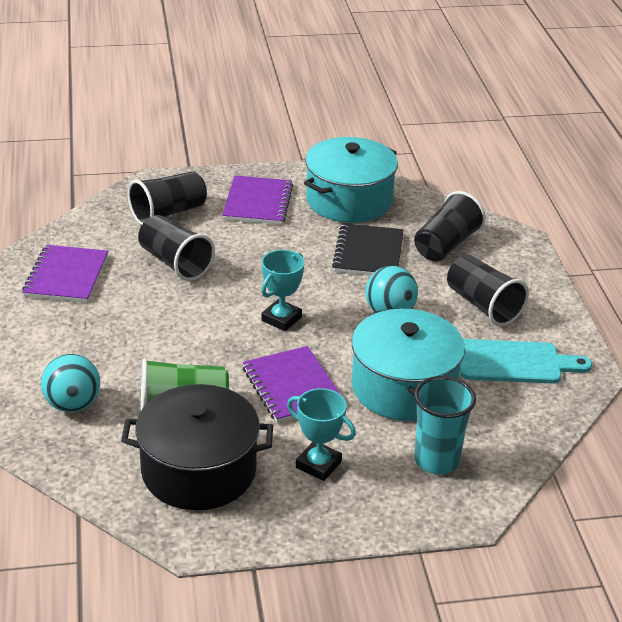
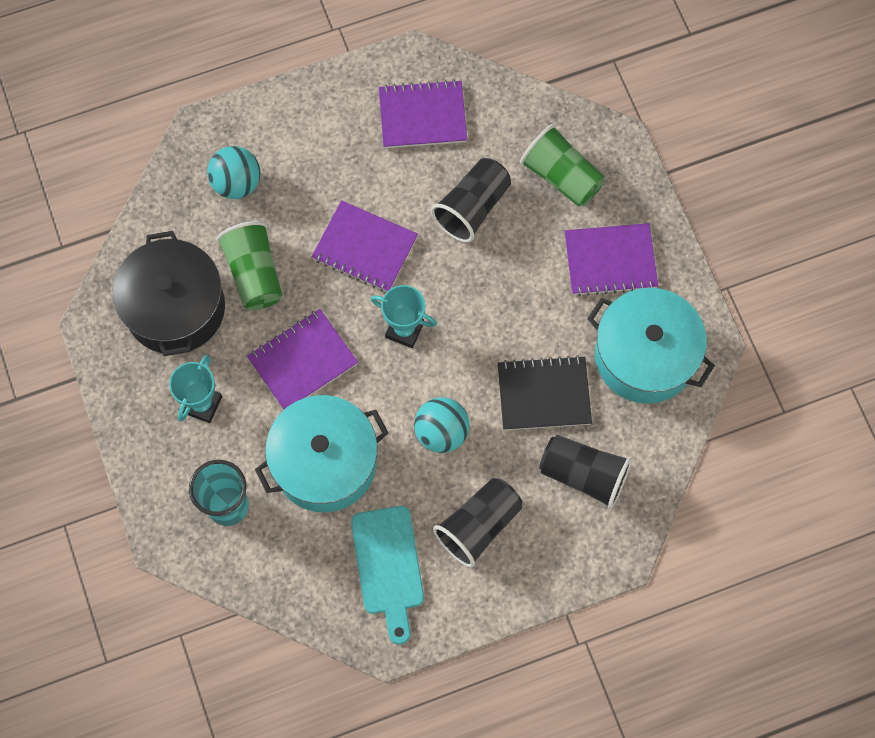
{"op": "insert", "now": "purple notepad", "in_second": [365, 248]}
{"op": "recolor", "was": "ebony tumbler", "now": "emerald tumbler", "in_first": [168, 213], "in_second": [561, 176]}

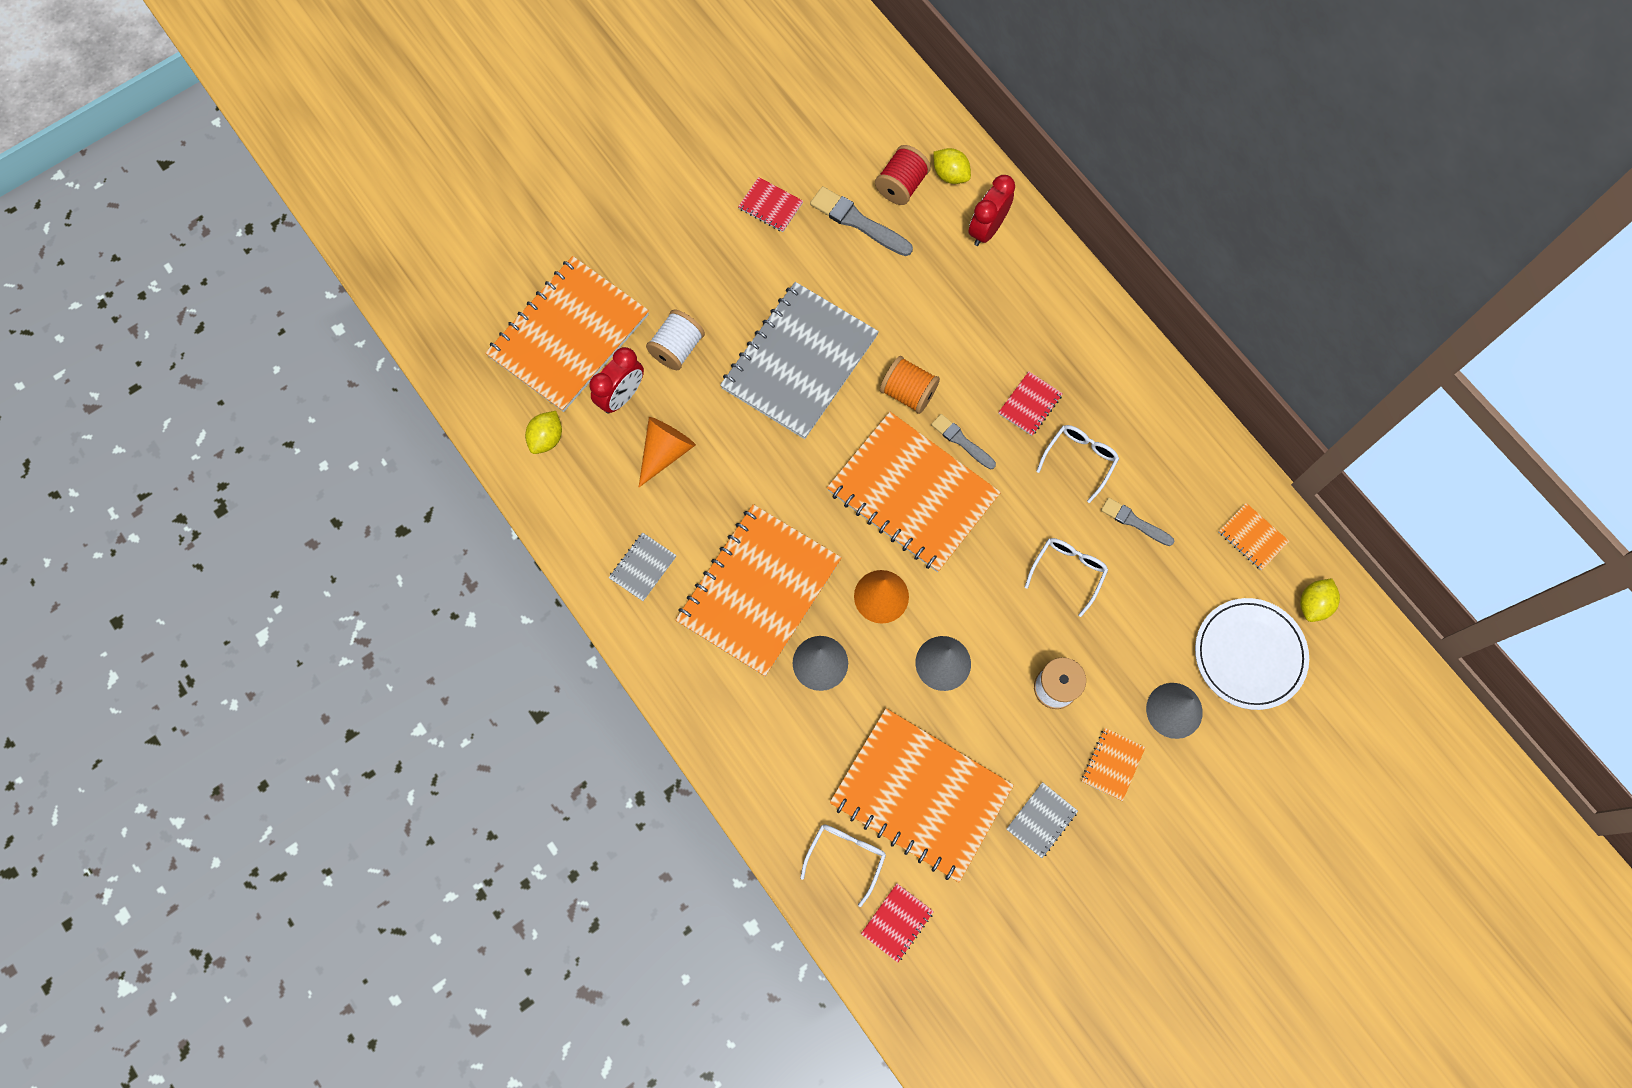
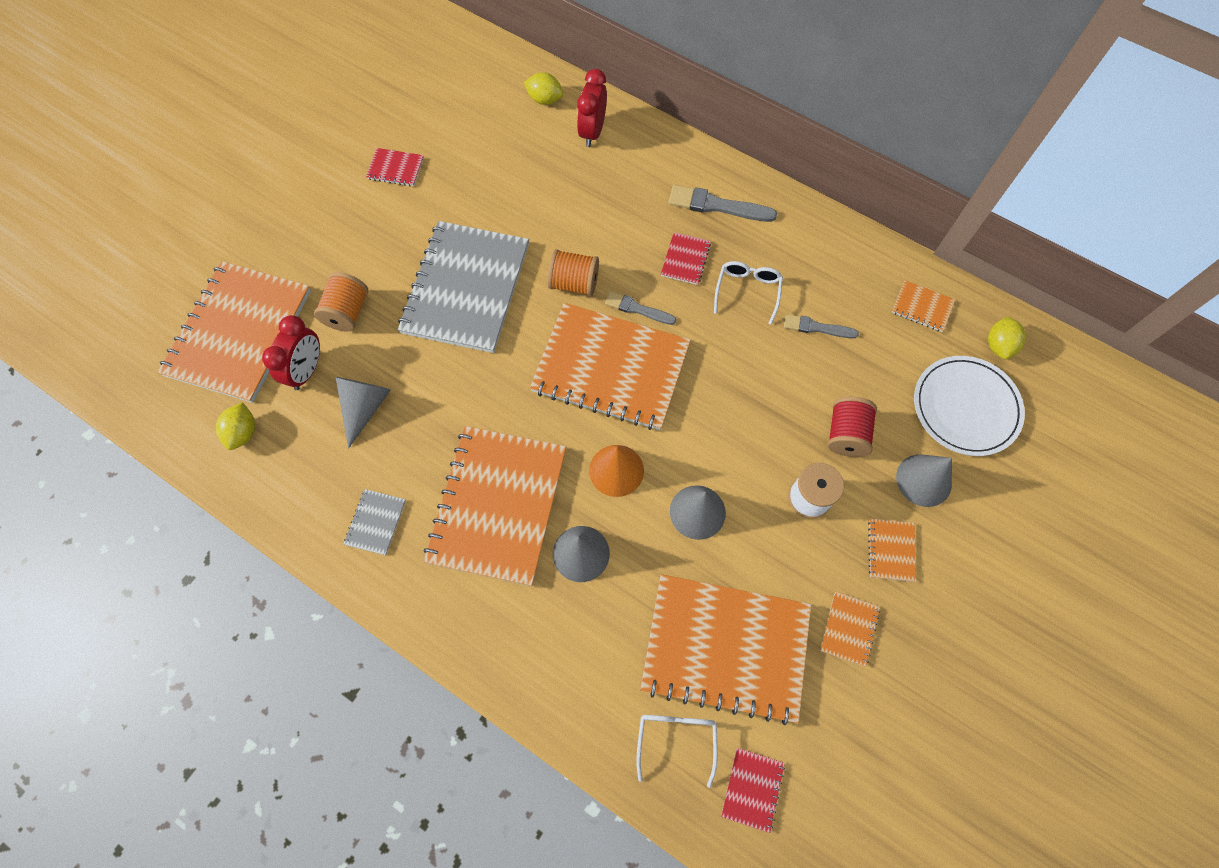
{"op": "recolor", "was": "snow-white spool", "now": "orange-coloured spool", "in_first": [677, 348], "in_second": [347, 312]}
{"op": "recolor", "was": "orange-coloured cone shape", "now": "gray cone shape", "in_first": [665, 452], "in_second": [365, 407]}
{"op": "move", "was": "gray paintbrush", "in_first": [858, 222], "in_second": [717, 206]}
{"op": "recolor", "was": "gray notepad", "now": "orange-coloured notepad", "in_first": [1041, 820], "in_second": [849, 629]}
{"op": "move", "was": "crimson spool", "in_first": [901, 185], "in_second": [846, 434]}
{"op": "delete", "was": "snow-white spectacles", "in_first": [1068, 571]}

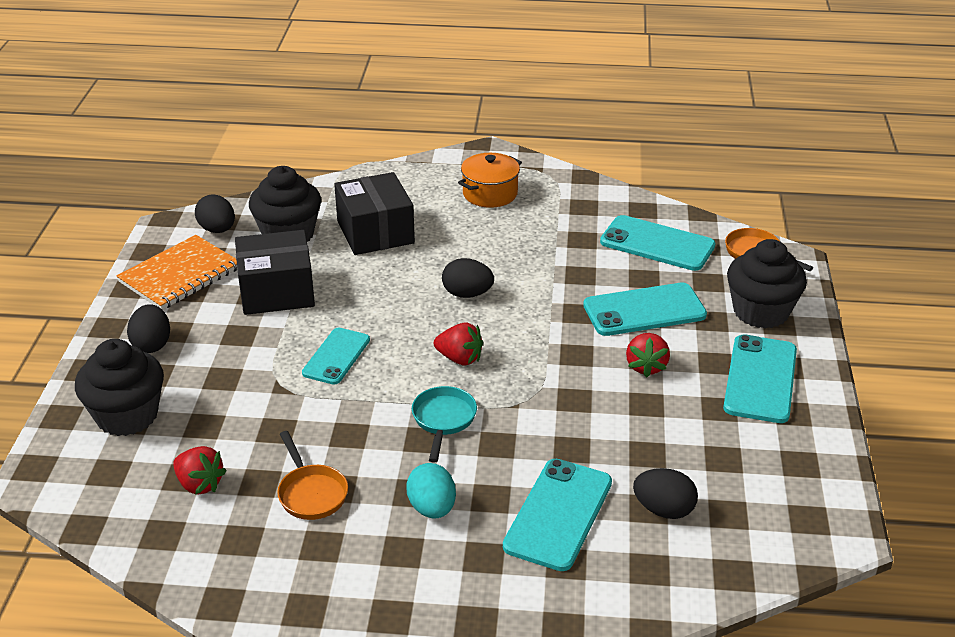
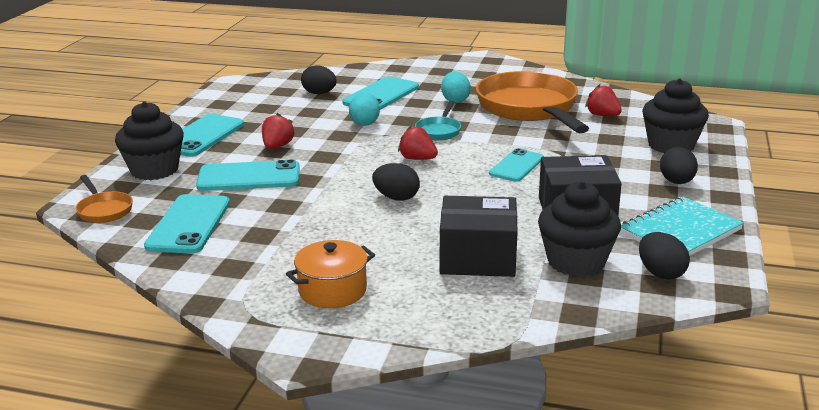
{"op": "rotate", "was": "turquoise smartphone", "in_first": [657, 244], "in_second": [189, 224], "clockwise": 60}
{"op": "insert", "now": "turquoise toy egg", "in_second": [365, 123]}
{"op": "rotate", "was": "ebony package", "in_first": [375, 232], "in_second": [478, 257], "clockwise": -75}
{"op": "resize", "was": "orange-coloured pan", "in_first": [311, 493], "in_second": [529, 109], "ratio": 2.32}
{"op": "recolor", "was": "orange-coloured notepad", "now": "turquoise notepad", "in_first": [180, 275], "in_second": [680, 231]}

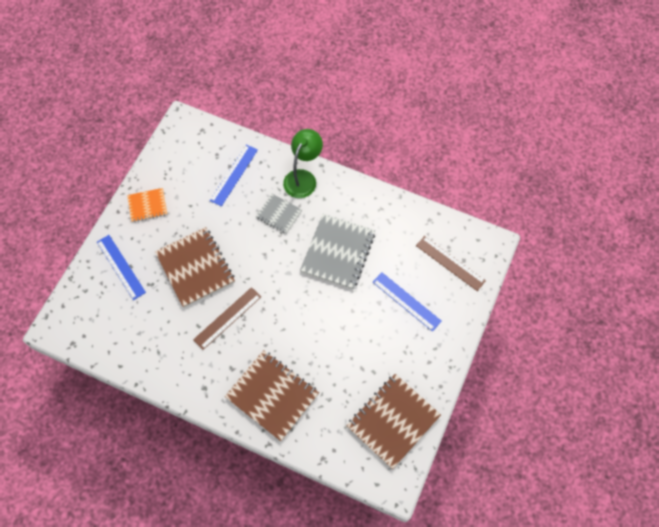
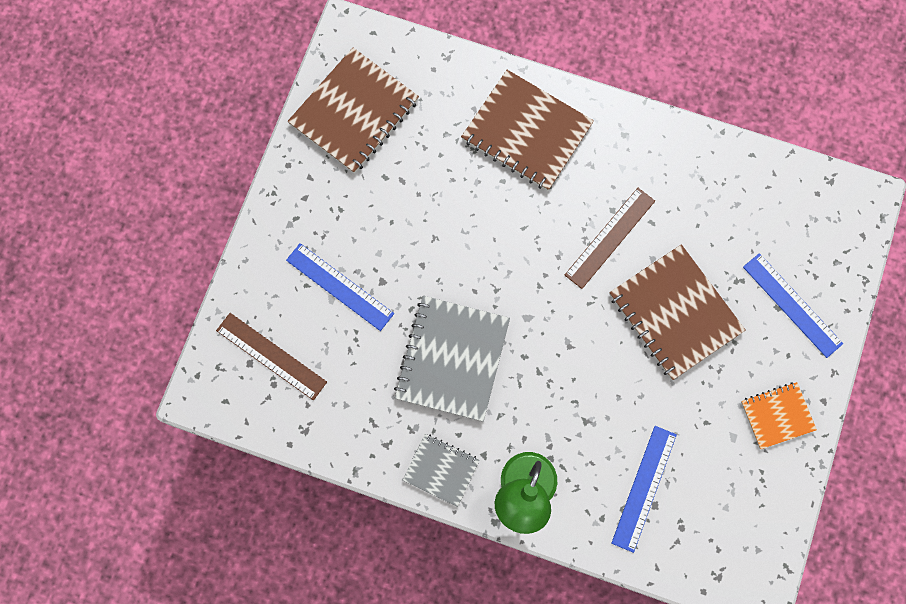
{"op": "move", "was": "gray notepad", "in_first": [279, 214], "in_second": [441, 470]}

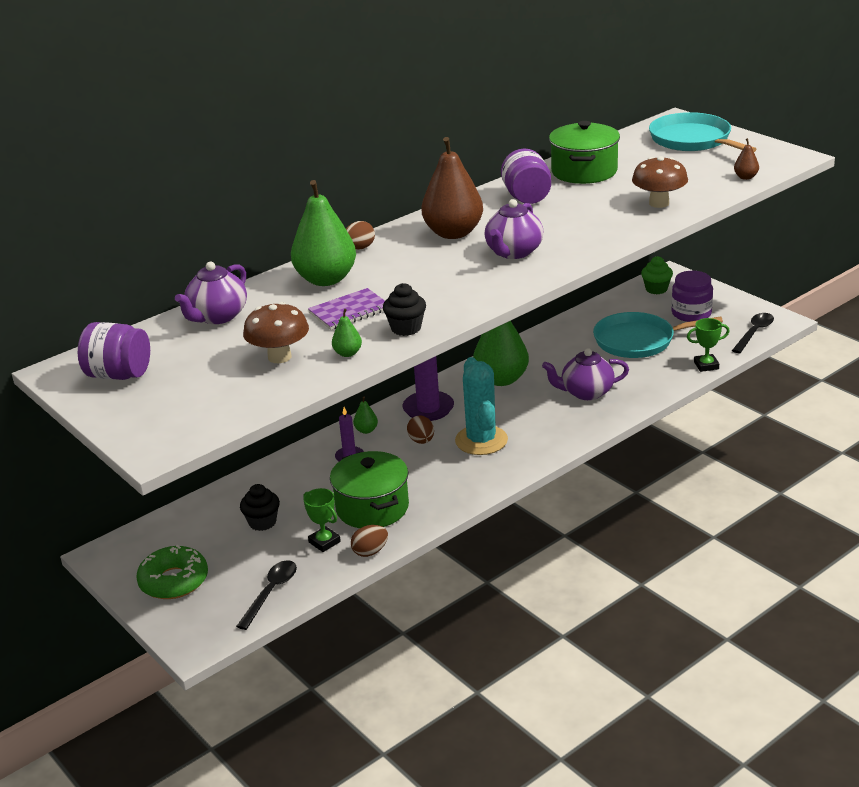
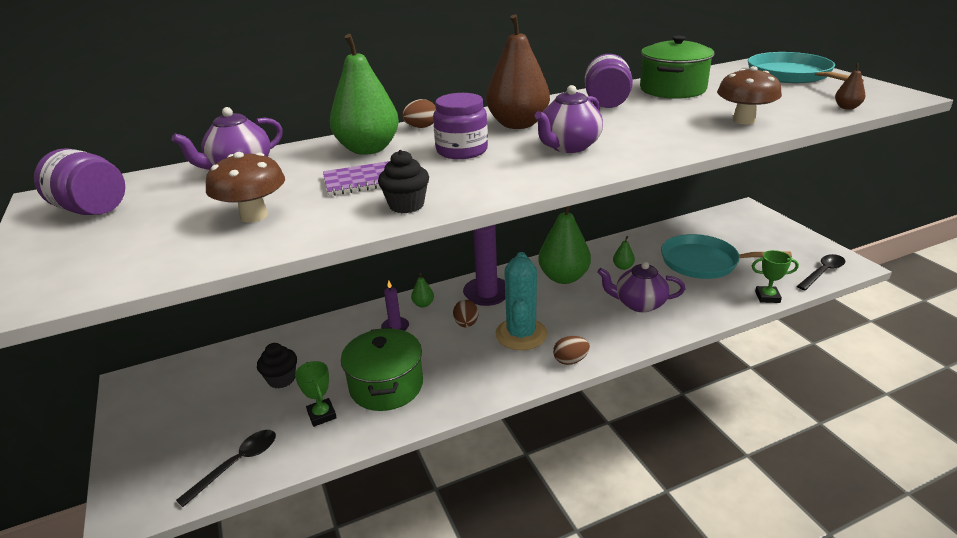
{"op": "move", "was": "purple jar", "in_first": [691, 313], "in_second": [462, 150]}
{"op": "move", "was": "dark brown toy egg", "in_first": [370, 552], "in_second": [570, 360]}
{"op": "move", "was": "emerald pear fruit", "in_first": [347, 353], "in_second": [623, 267]}
{"op": "delete", "was": "emerald glazed donut", "in_first": [174, 581]}
{"op": "delete", "was": "emerald muffin", "in_first": [656, 289]}

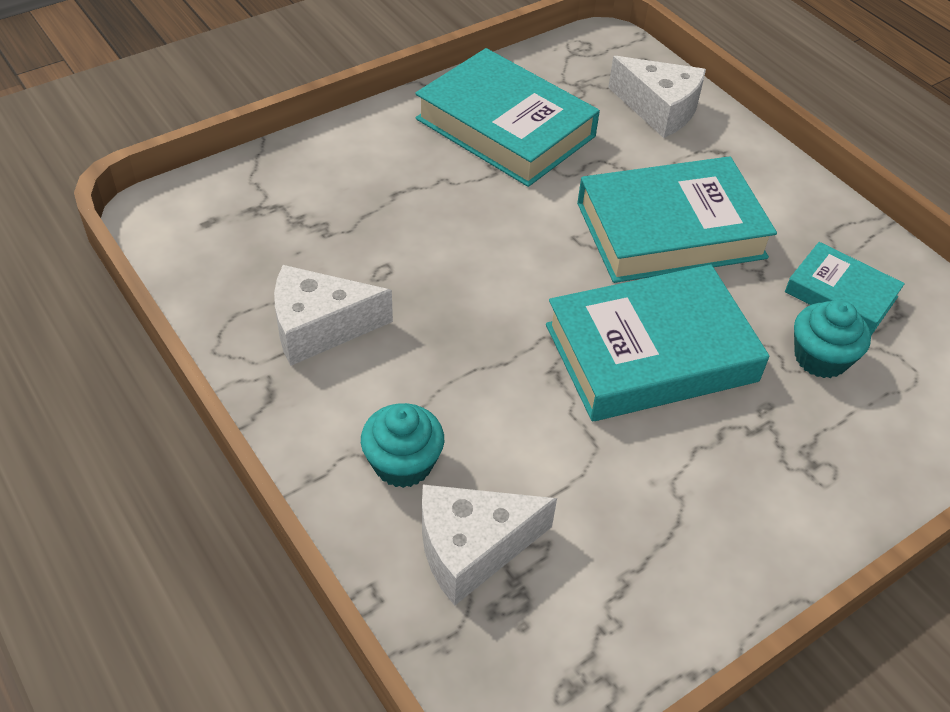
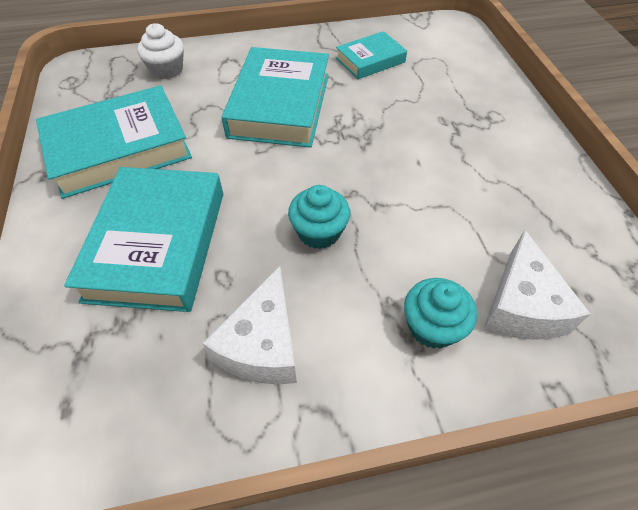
{"op": "move", "was": "turquoise book", "in_first": [650, 353], "in_second": [157, 244]}
{"op": "replace", "was": "snow-white cheese wedge", "now": "snow-white muffin", "in_first": [659, 109], "in_second": [167, 70]}
{"op": "move", "was": "turquoise muffin", "in_first": [820, 358], "in_second": [319, 232]}

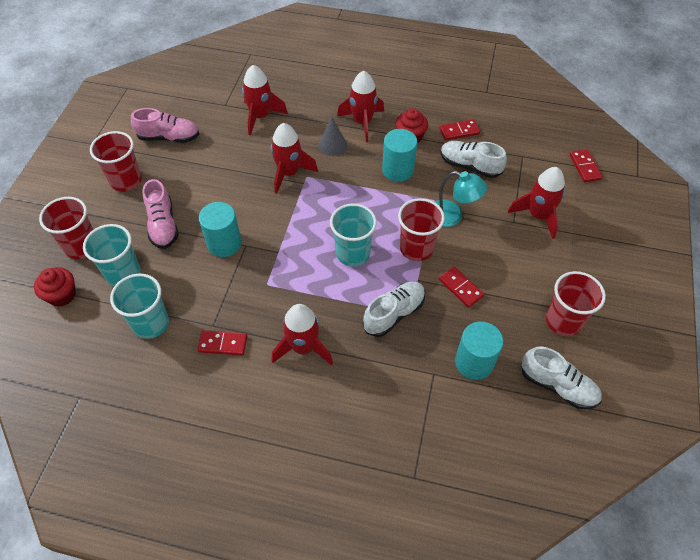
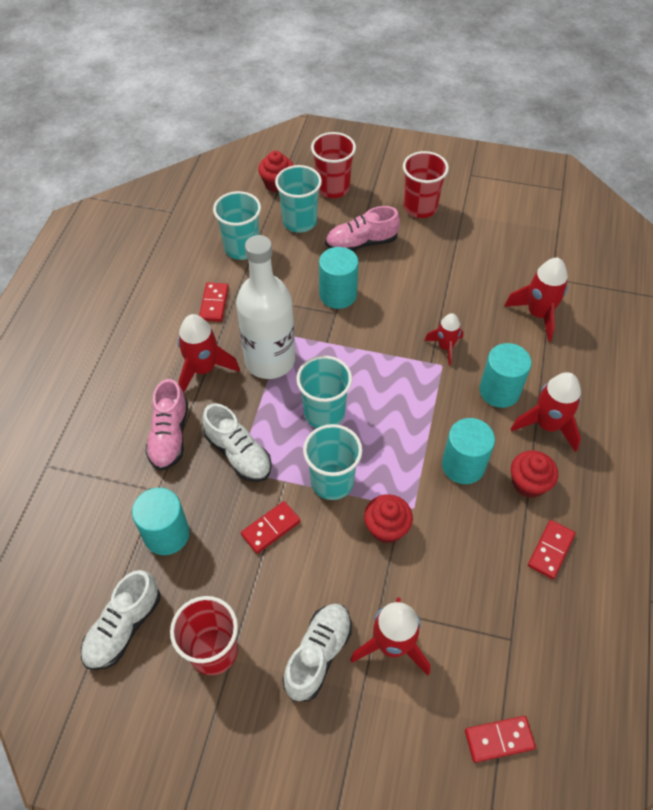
{"op": "move", "was": "rose-pink lace-up shoe", "in_first": [169, 137], "in_second": [170, 436]}
{"op": "insert", "now": "snow-white bottle", "in_second": [270, 360]}
{"op": "move", "was": "snow-white lace-up shoe", "in_first": [469, 166], "in_second": [318, 654]}
{"op": "recolor", "was": "crimson tumbler", "now": "turquoise tumbler", "in_first": [416, 248], "in_second": [332, 481]}
{"op": "replace", "was": "turquoise lamp", "now": "crimson muffin", "in_first": [452, 216], "in_second": [386, 528]}
{"op": "resize", "was": "crimson toy rocket", "in_first": [289, 173], "in_second": [445, 347], "ratio": 0.63}
{"op": "replace", "was": "gray cone shape", "now": "turquoise solid cylinder", "in_first": [332, 145], "in_second": [499, 391]}
{"op": "rotate", "was": "crimson domino", "in_first": [459, 131], "in_second": [551, 550], "clockwise": 45}

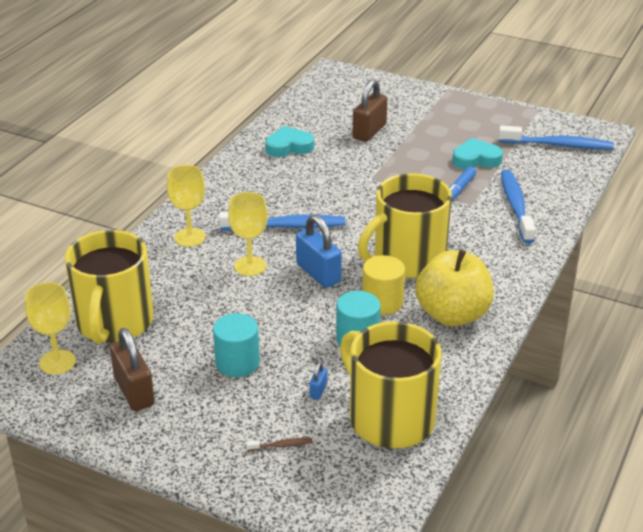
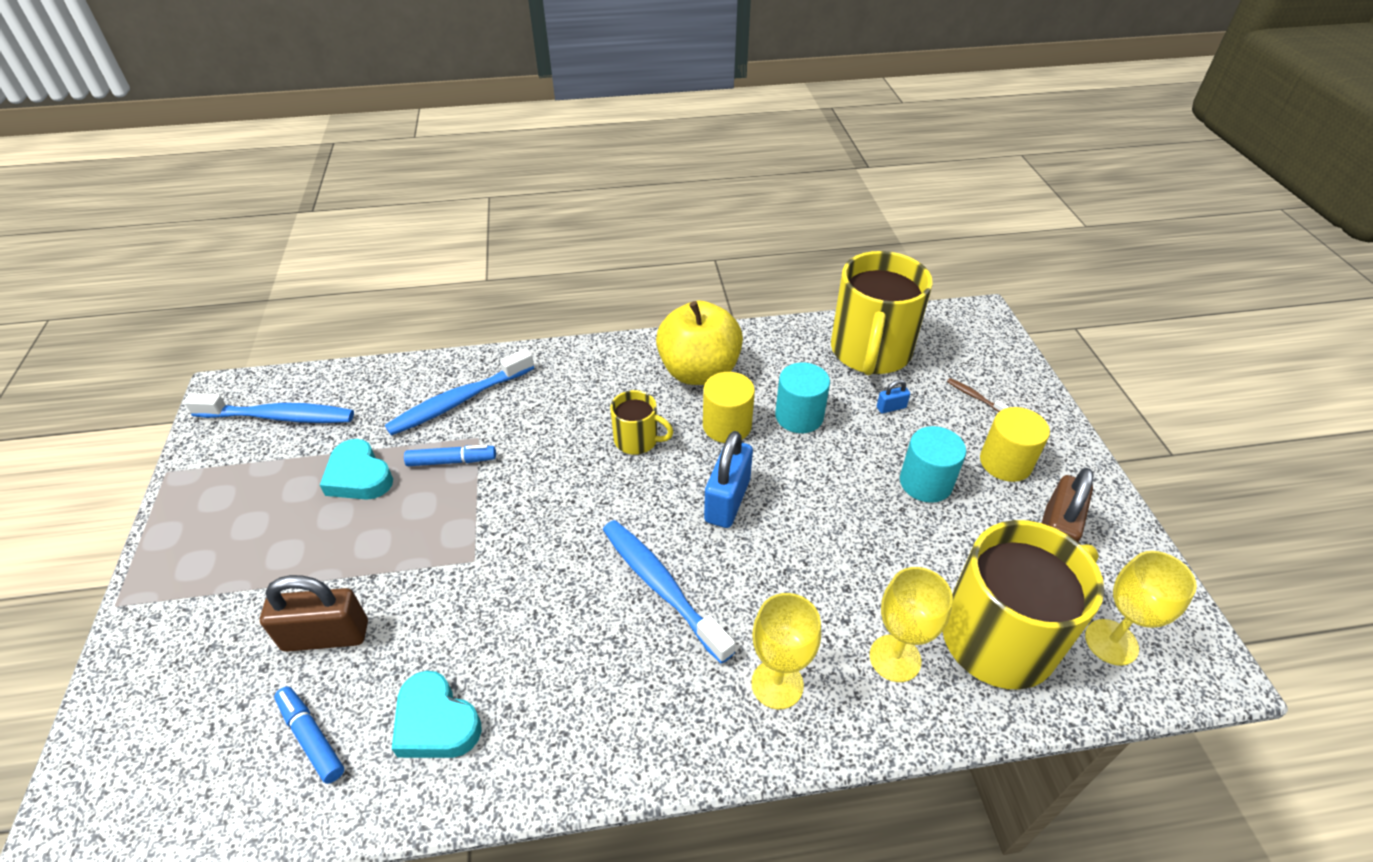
{"op": "rotate", "was": "blue toothbrush", "in_first": [558, 145], "in_second": [279, 417], "clockwise": 120}
{"op": "insert", "now": "blue felt pen", "in_second": [311, 737]}
{"op": "resize", "was": "golden tea mug", "in_first": [407, 260], "in_second": [637, 440], "ratio": 0.48}
{"op": "move", "was": "golden wine glass", "in_first": [250, 266], "in_second": [895, 658]}
{"op": "insert", "now": "golden solid cylinder", "in_second": [1005, 462]}

